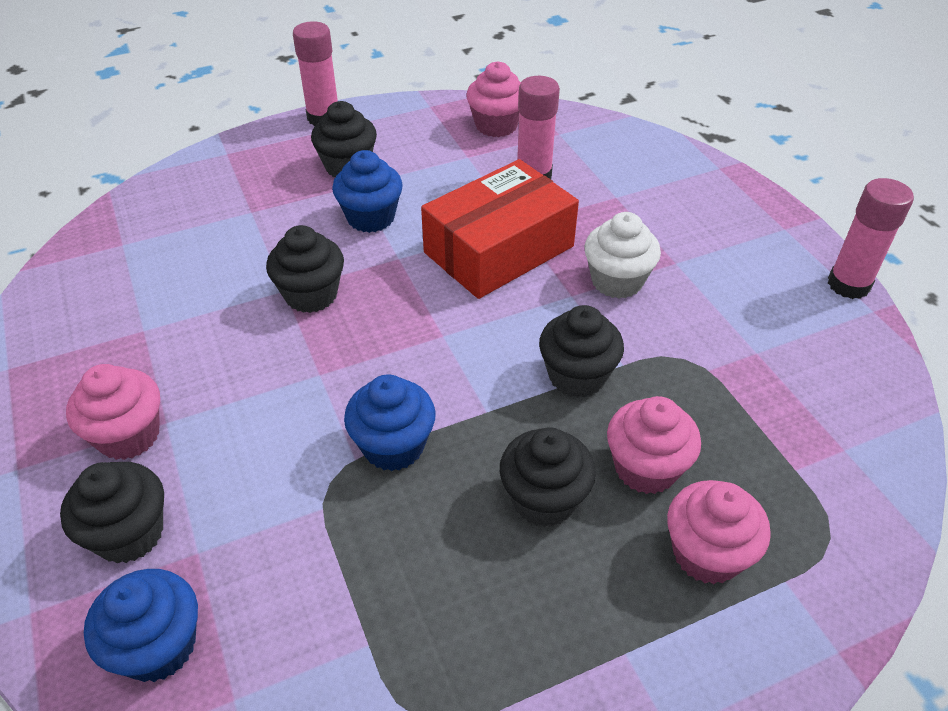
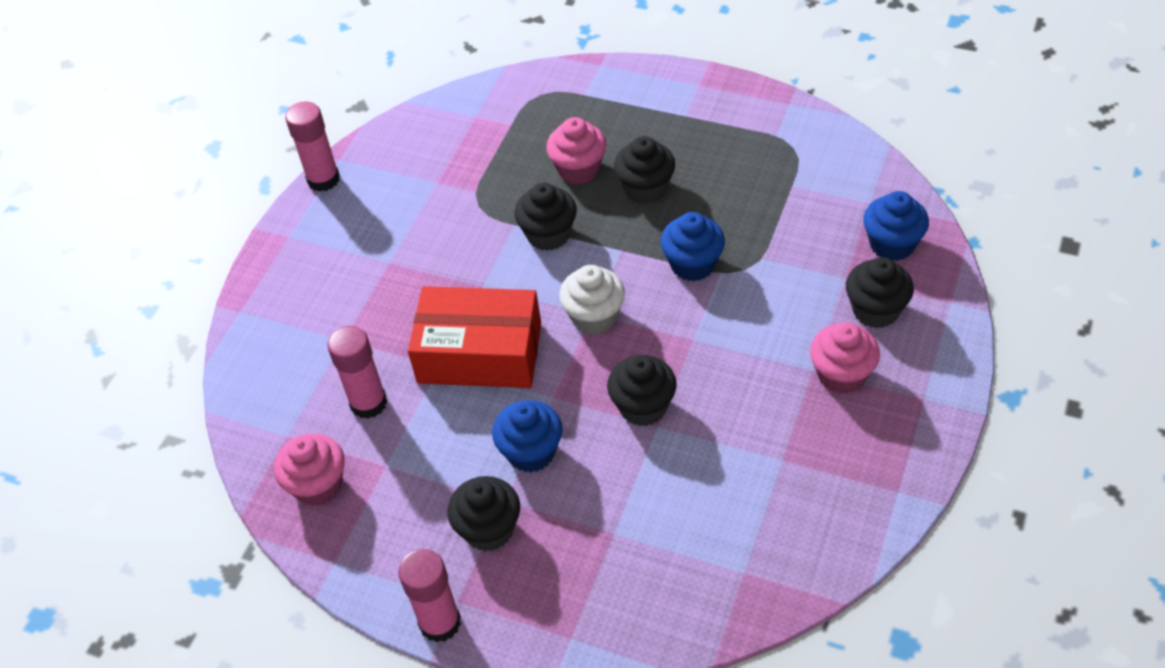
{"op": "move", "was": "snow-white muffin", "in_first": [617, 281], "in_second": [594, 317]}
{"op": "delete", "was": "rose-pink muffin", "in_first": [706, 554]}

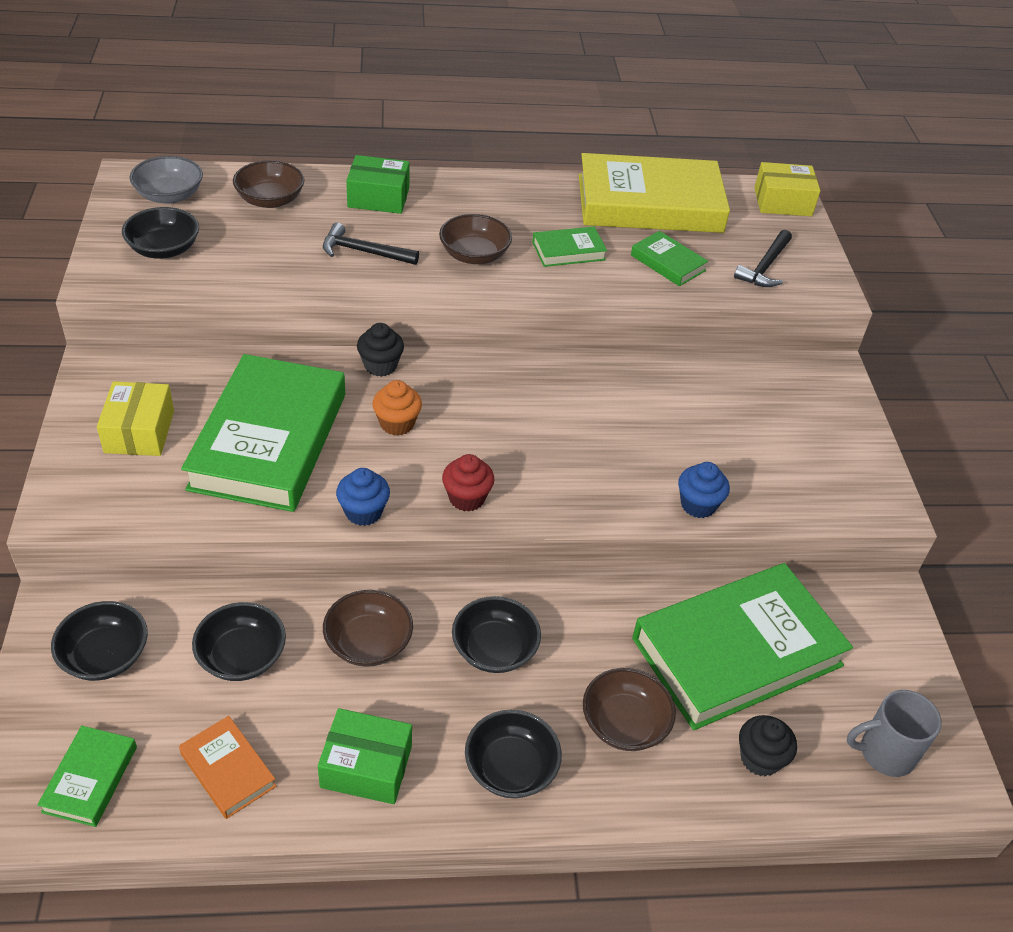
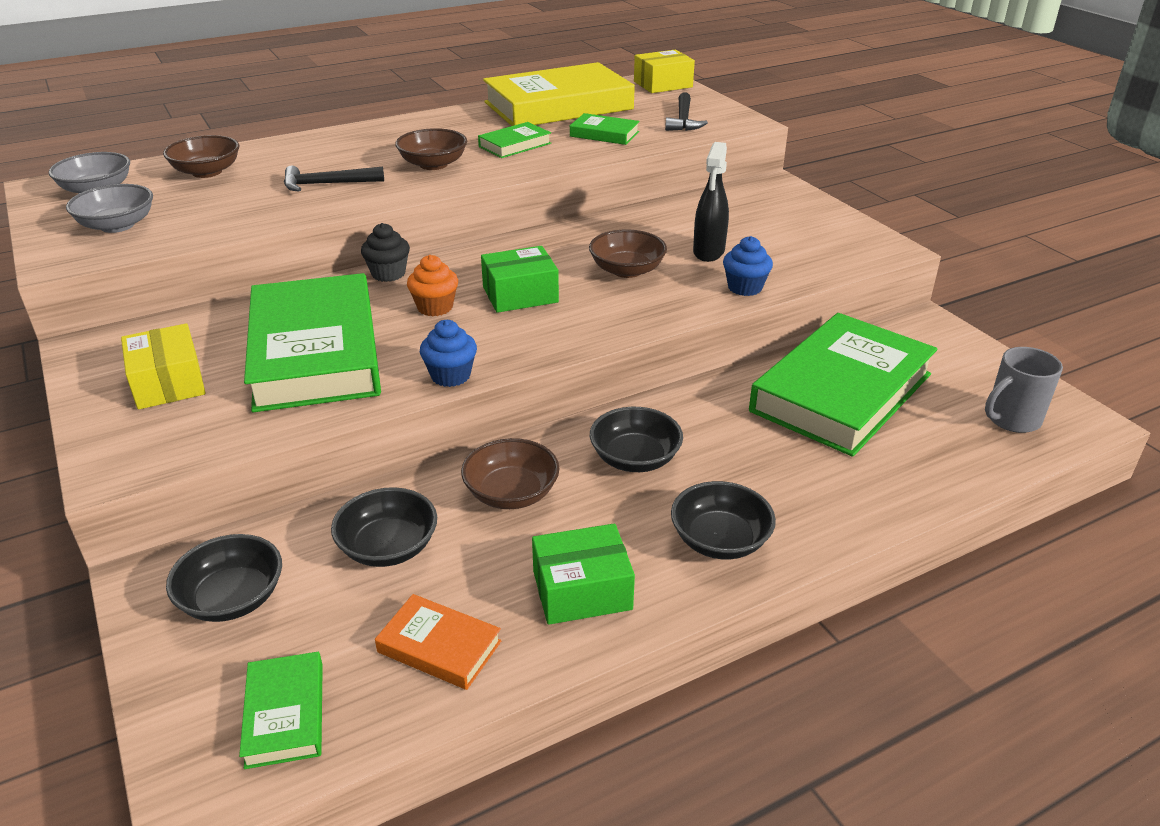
{"op": "recolor", "was": "ebony deep dish", "now": "gray deep dish", "in_first": [164, 249], "in_second": [117, 225]}
{"op": "move", "was": "emerald package", "in_first": [378, 197], "in_second": [520, 294]}
{"op": "move", "was": "dark brown deep dish", "in_first": [624, 723], "in_second": [627, 270]}
{"op": "insert", "now": "ebony spray cleaner", "in_second": [708, 252]}
{"op": "delete", "was": "crimson muffin", "in_first": [466, 498]}
{"op": "delete", "was": "ebony muffin", "in_first": [760, 758]}

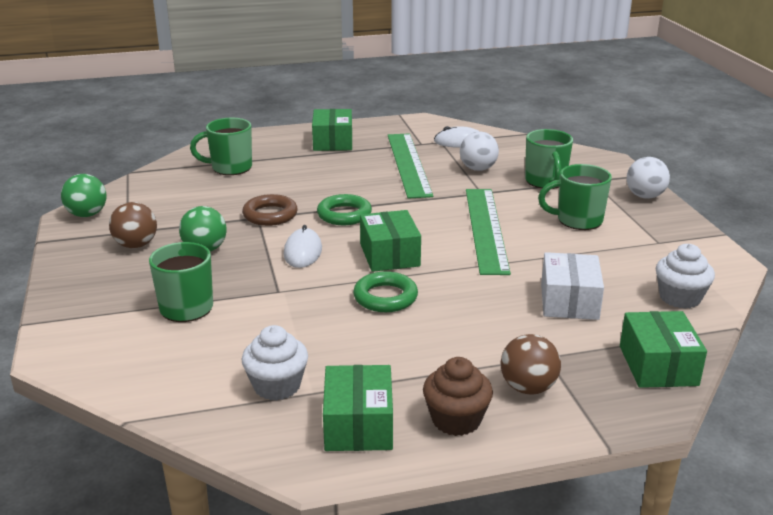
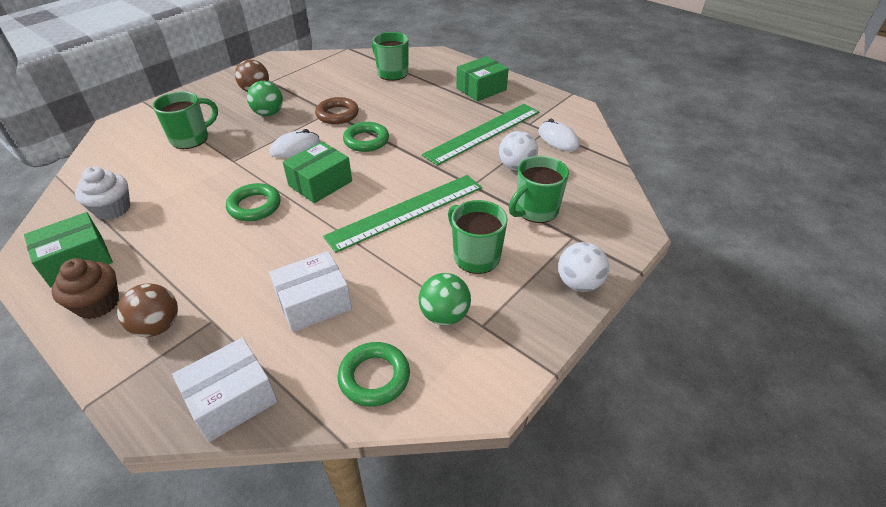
{"op": "recolor", "was": "emerald package", "now": "snow-white package", "in_first": [658, 365], "in_second": [232, 399]}
{"op": "replace", "was": "snow-white muffin", "now": "emerald torus", "in_first": [680, 298], "in_second": [374, 377]}
{"op": "move", "was": "emerald ball", "in_first": [87, 214], "in_second": [444, 315]}

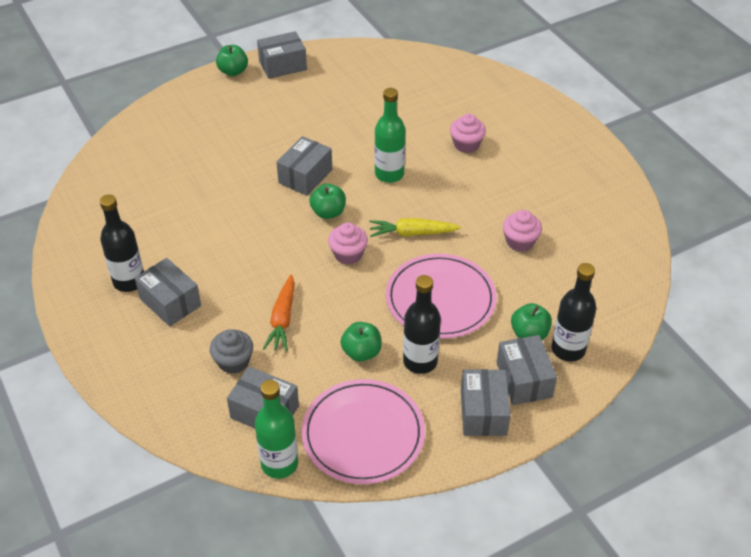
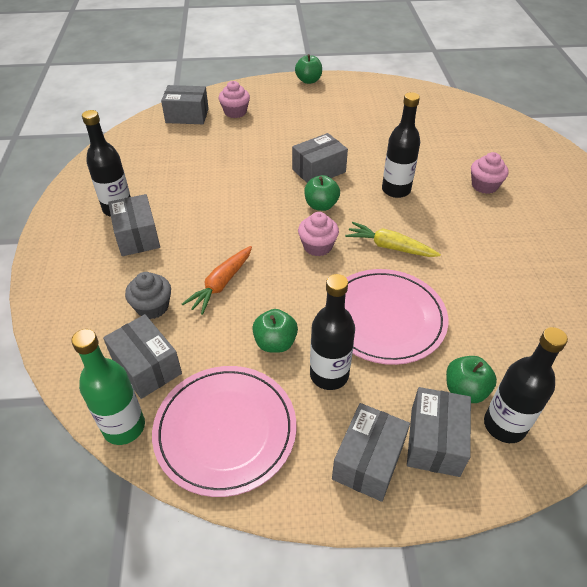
{"op": "move", "was": "gray package", "in_first": [283, 65], "in_second": [187, 115]}
{"op": "move", "was": "rose-pink muffin", "in_first": [520, 241], "in_second": [235, 112]}
{"op": "recolor", "was": "emerald bottle", "now": "ebony bottle", "in_first": [389, 174], "in_second": [396, 190]}

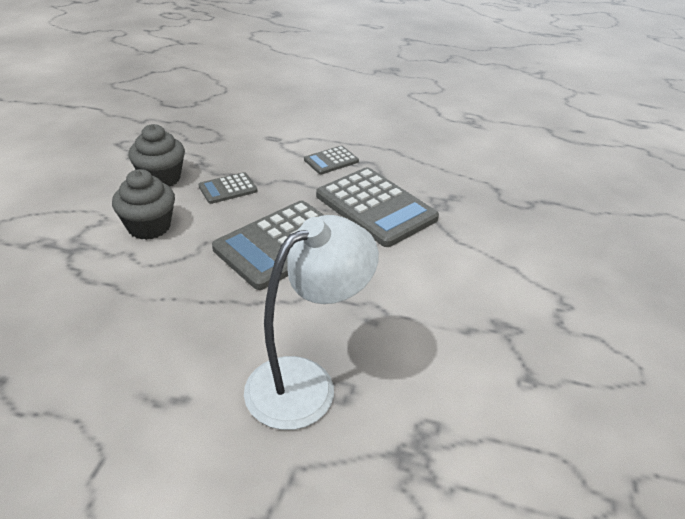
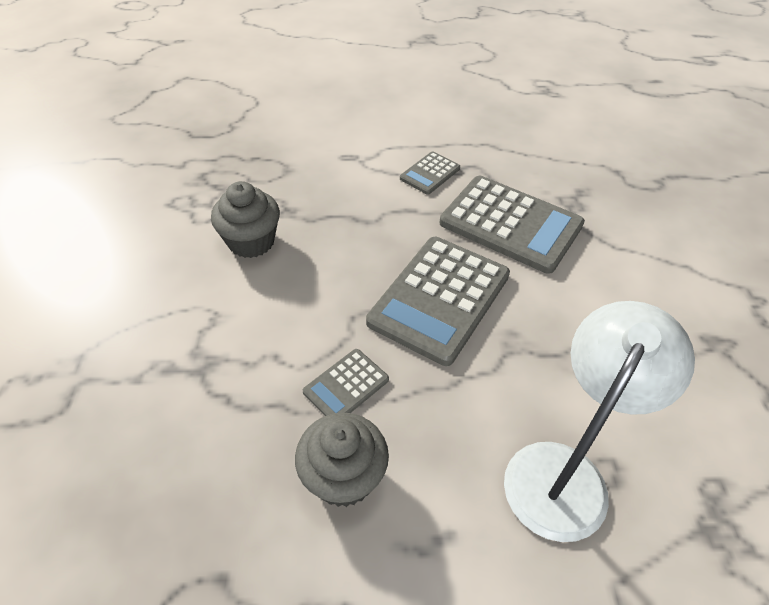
{"op": "move", "was": "gray muffin", "in_first": [149, 227], "in_second": [343, 477]}
{"op": "move", "was": "gray calculator", "in_first": [228, 189], "in_second": [346, 386]}

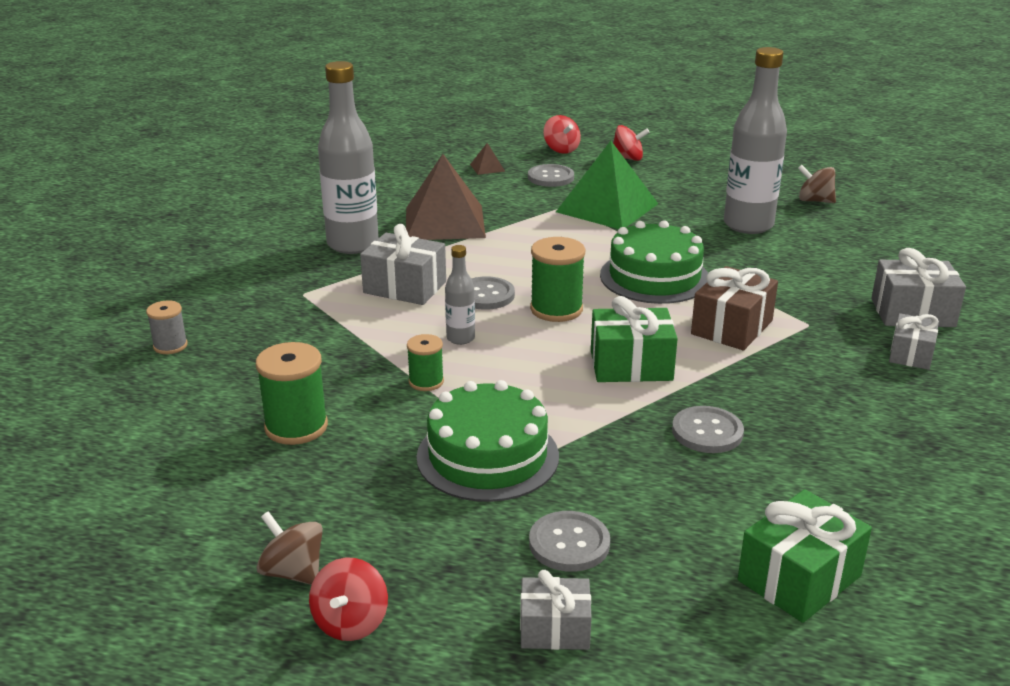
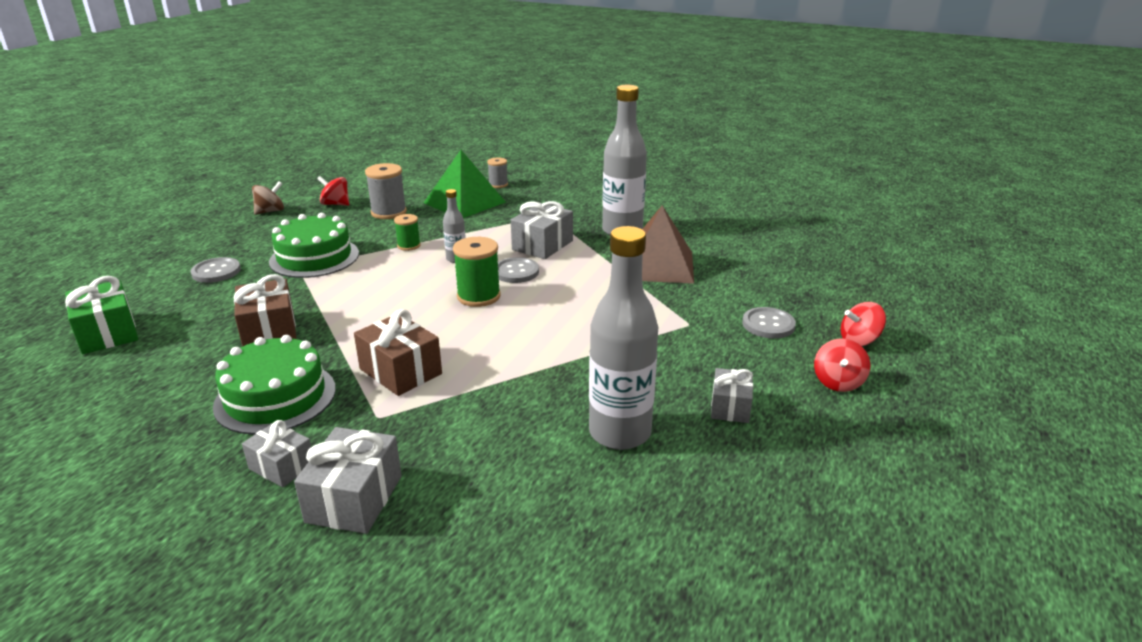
{"op": "move", "was": "emerald cake", "in_first": [654, 277], "in_second": [275, 397]}
{"op": "replace", "was": "gray button", "now": "dark brown wrapped gift", "in_first": [707, 432], "in_second": [269, 330]}
{"op": "move", "was": "crimson toy top", "in_first": [351, 622], "in_second": [335, 204]}
{"op": "recolor", "was": "emerald spool", "now": "gray spool", "in_first": [296, 427], "in_second": [388, 212]}
{"op": "move", "was": "emerald pyramid", "in_first": [607, 207], "in_second": [464, 202]}
{"op": "move", "was": "gray wrapped gift", "in_first": [554, 629], "in_second": [730, 407]}
{"op": "delete", "was": "dark brown pyramid", "in_first": [487, 167]}
{"op": "delete", "was": "emerald wrapped gift", "in_first": [631, 365]}
{"op": "delete", "was": "dark brown toy top", "in_first": [814, 201]}

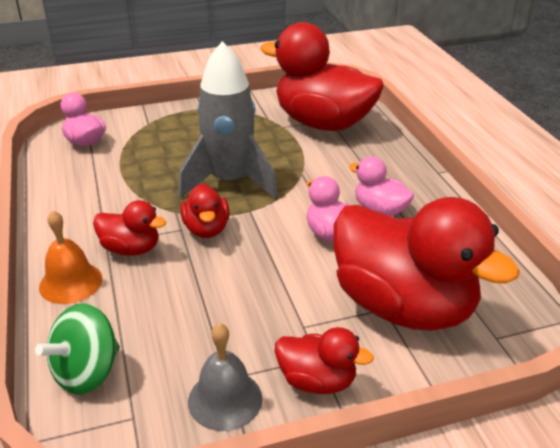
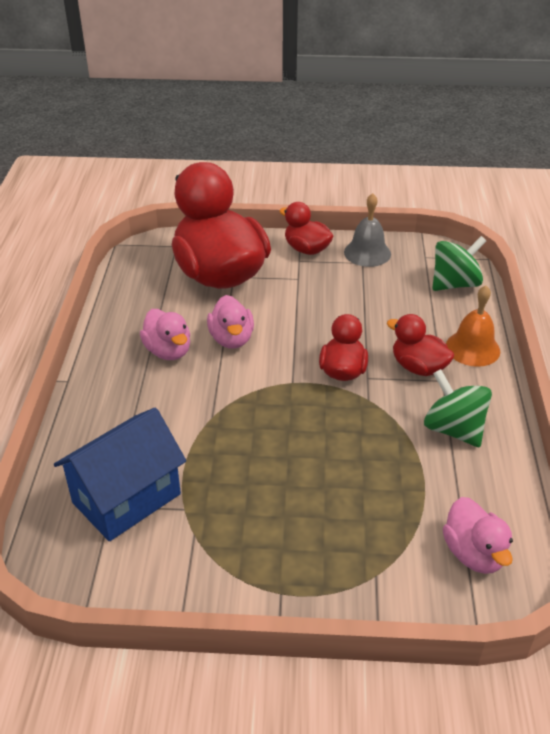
{"op": "replace", "was": "crimson toy duck", "now": "blue cottage", "in_first": [323, 123], "in_second": [126, 498]}
{"op": "insert", "now": "emerald toy top", "in_second": [453, 429]}
{"op": "delete", "was": "gray toy rocket", "in_first": [229, 181]}

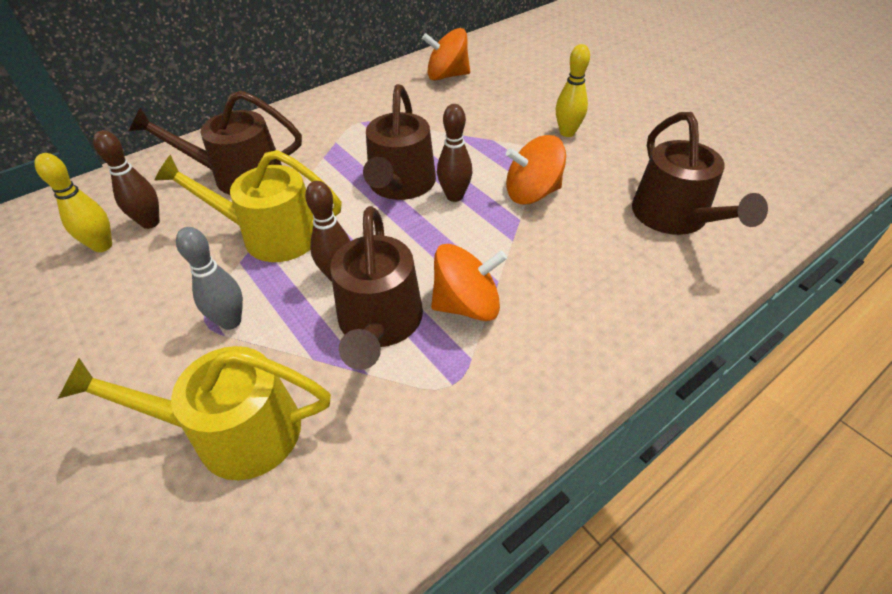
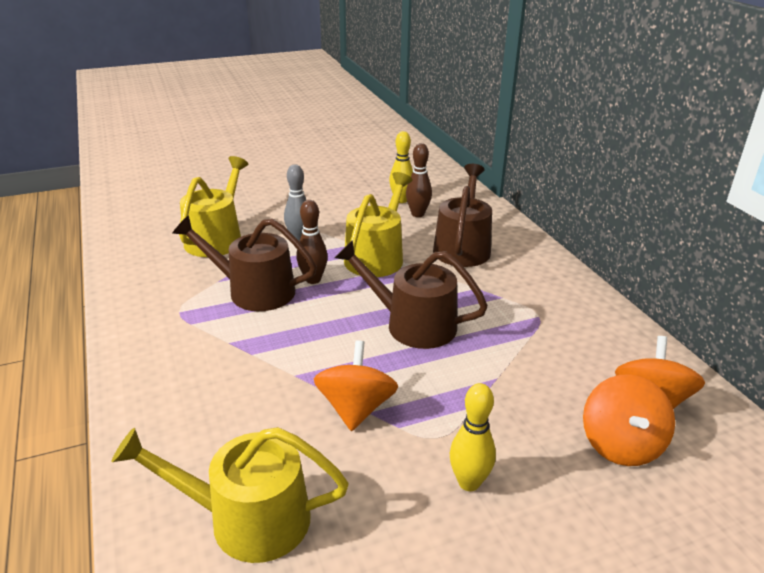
{"op": "recolor", "was": "dark brown watering can", "now": "golden watering can", "in_first": [674, 217], "in_second": [247, 519]}
{"op": "move", "was": "orange-coloured toy top", "in_first": [467, 305], "in_second": [621, 444]}
{"op": "delete", "was": "dark brown tenpin", "in_first": [454, 196]}

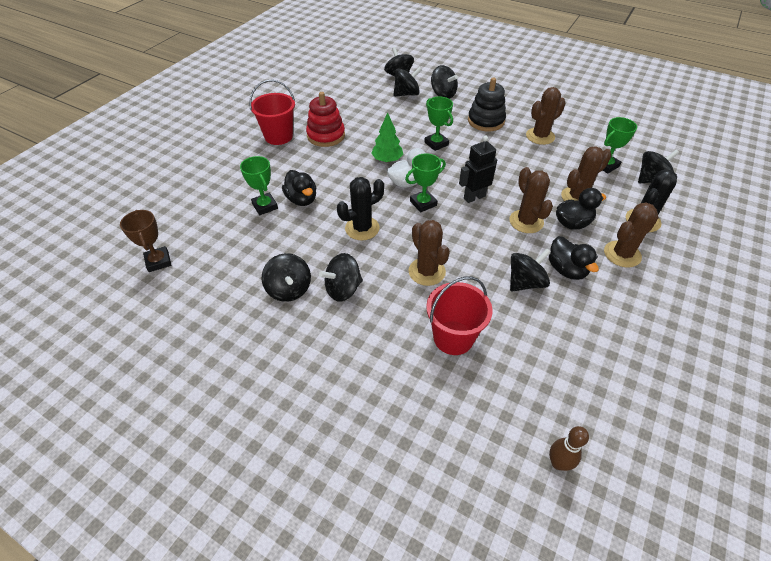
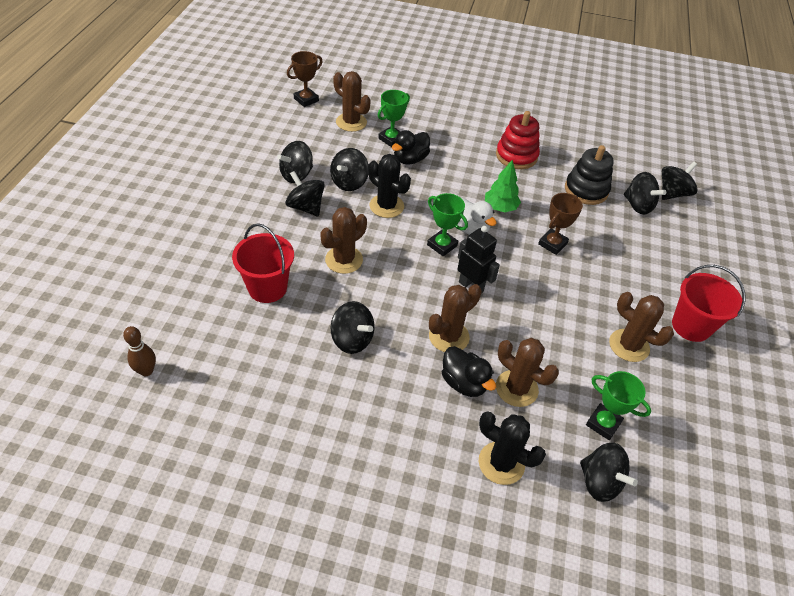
{"op": "move", "was": "ebony toy top", "in_first": [443, 94], "in_second": [349, 182]}
{"op": "move", "was": "dark brown prickly plant", "in_first": [622, 254], "in_second": [351, 122]}
{"op": "recolor", "was": "emerald trophy", "now": "dark brown trophy", "in_first": [436, 144], "in_second": [552, 244]}
{"op": "move", "was": "ebony stacking toy", "in_first": [486, 121], "in_second": [586, 190]}
{"op": "move", "was": "crimson sand bucket", "in_first": [278, 136], "in_second": [691, 326]}
{"op": "delete", "was": "ebony toy duck", "in_first": [566, 270]}

